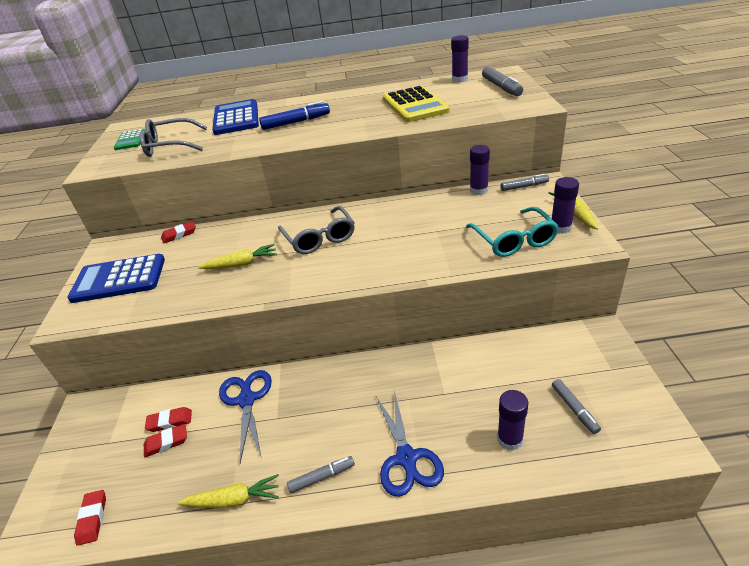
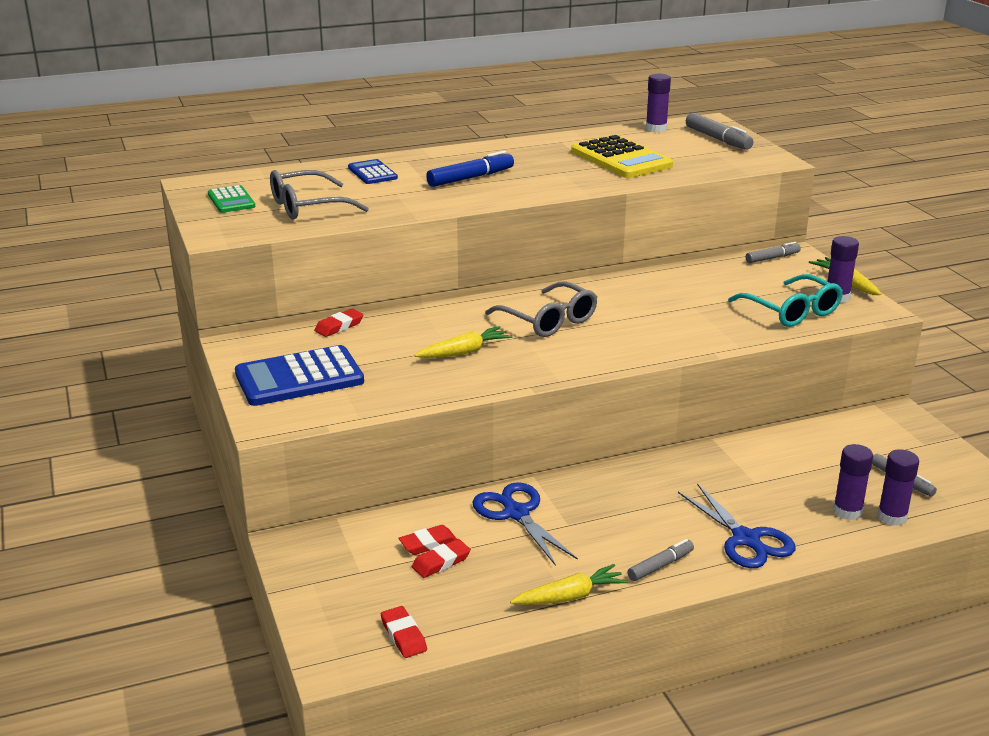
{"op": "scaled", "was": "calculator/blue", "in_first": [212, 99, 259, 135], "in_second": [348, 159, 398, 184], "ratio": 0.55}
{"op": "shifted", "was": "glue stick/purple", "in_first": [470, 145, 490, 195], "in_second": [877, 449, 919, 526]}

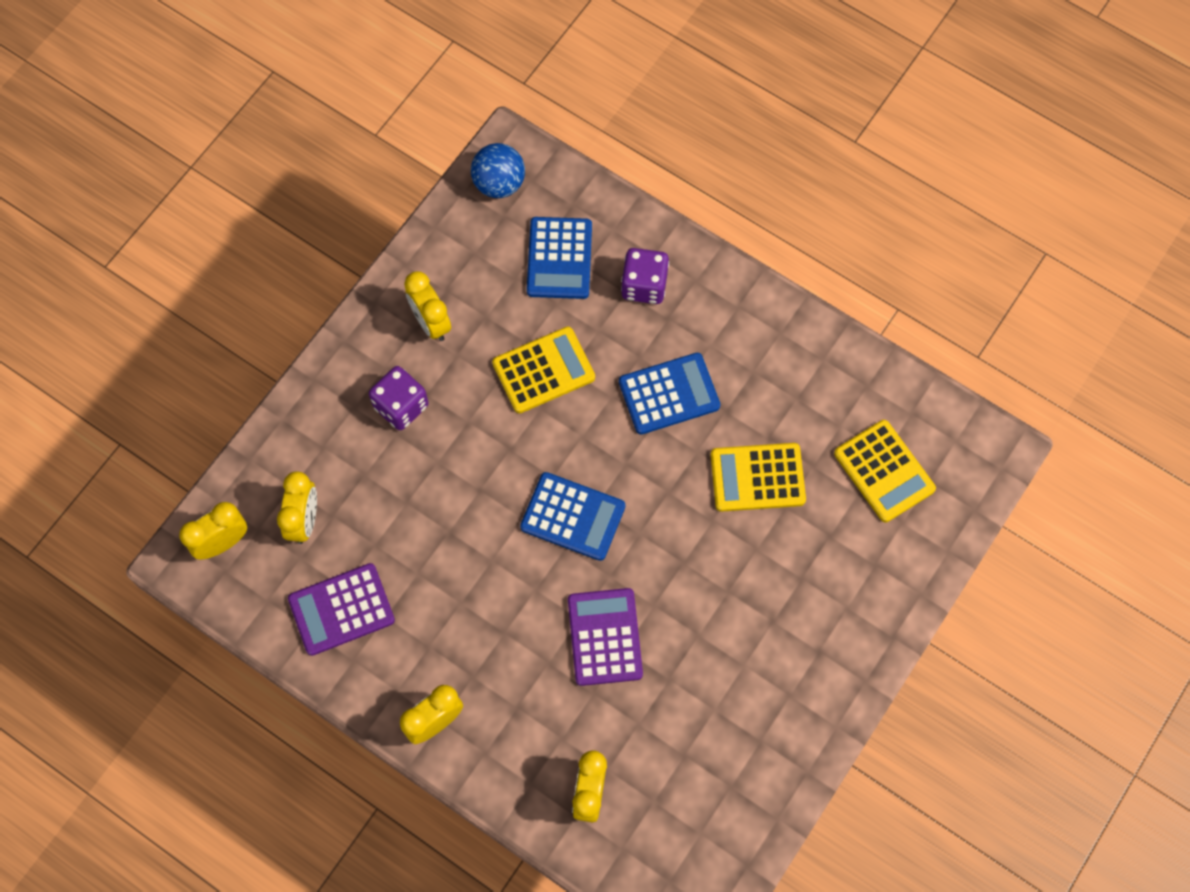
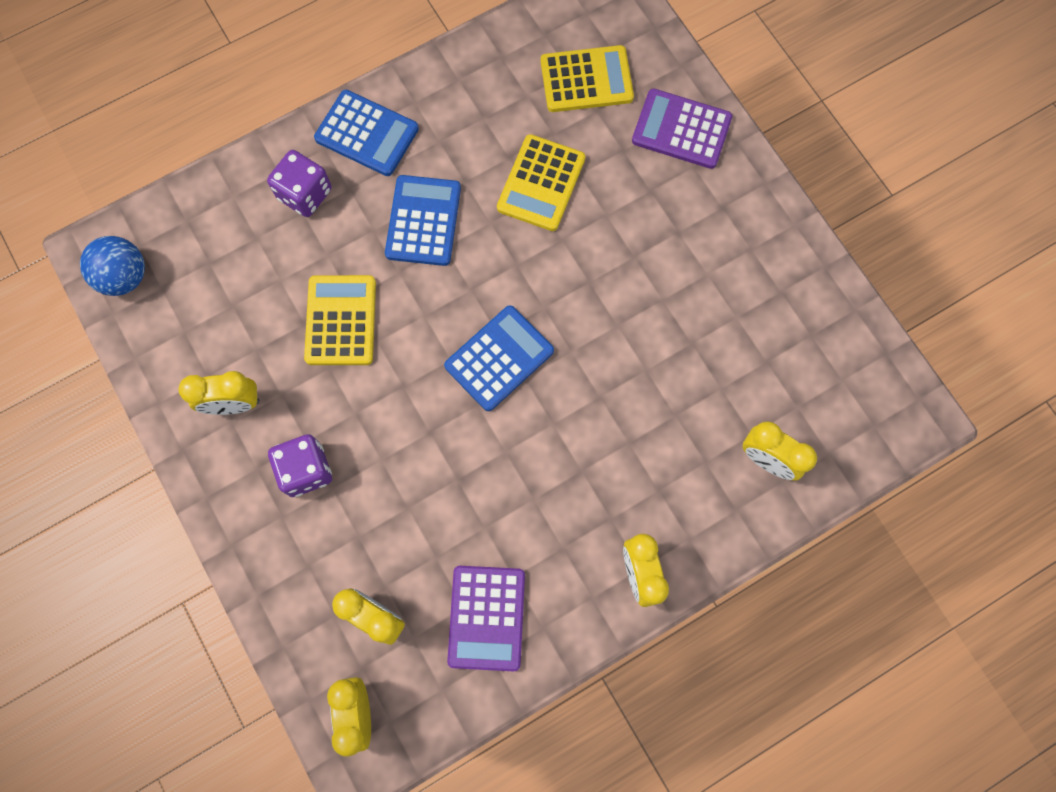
{"op": "shifted", "was": "calculator/blue", "in_first": [527, 217, 592, 299], "in_second": [314, 90, 419, 176]}
{"op": "shifted", "was": "calculator/purple", "in_first": [568, 588, 643, 686], "in_second": [632, 89, 732, 169]}

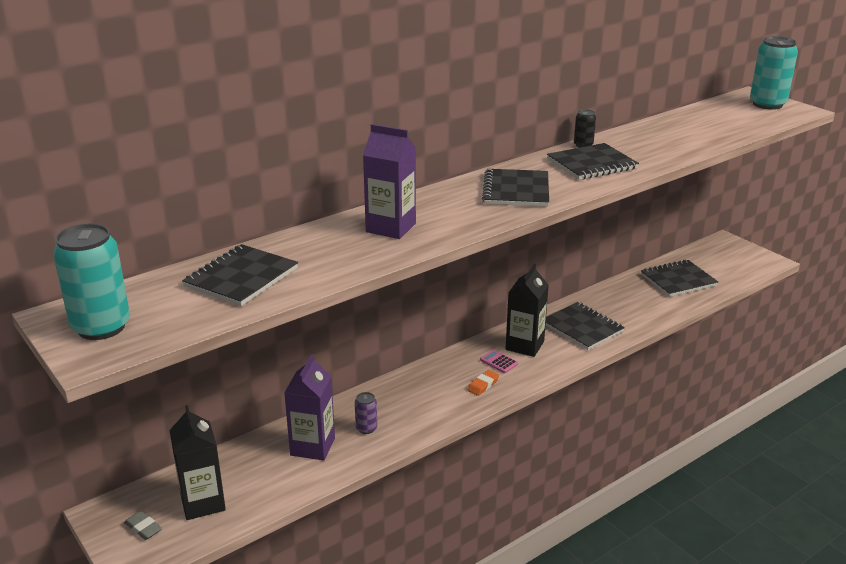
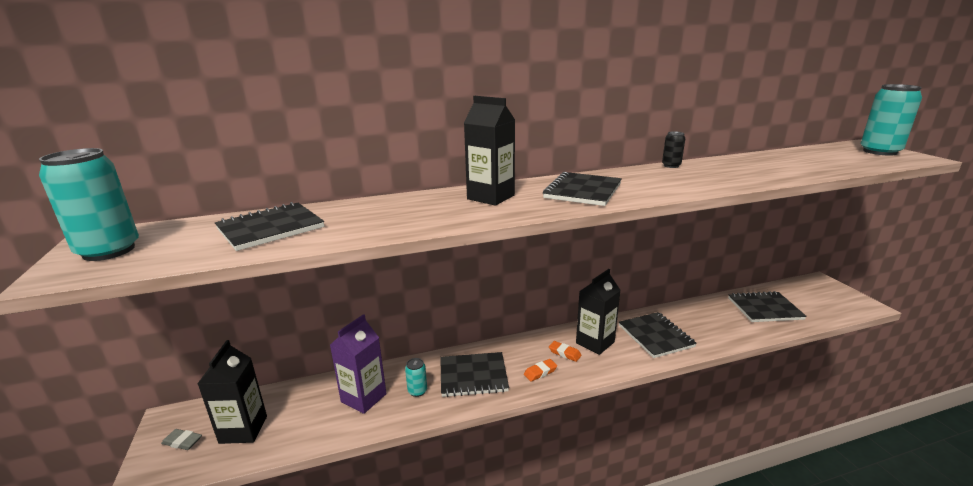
{"op": "rotated", "was": "eraser/grey", "in_first": [124, 511, 162, 540], "in_second": [161, 429, 202, 450], "clockwise": -45}
{"op": "repainted", "was": "can/purple", "now": "can/turquoise", "in_first": [355, 392, 377, 434], "in_second": [405, 358, 427, 397]}
{"op": "gone", "was": "carton/purple", "in_first": [363, 124, 416, 239]}
{"op": "swapped", "was": "calculator/pink", "now": "eraser/orange", "in_first": [480, 350, 518, 373], "in_second": [549, 341, 582, 362]}
{"op": "shifted", "was": "notebook/black", "in_first": [547, 143, 639, 180], "in_second": [440, 352, 509, 397]}
{"op": "new", "now": "carton/black", "in_second": [464, 96, 515, 206]}

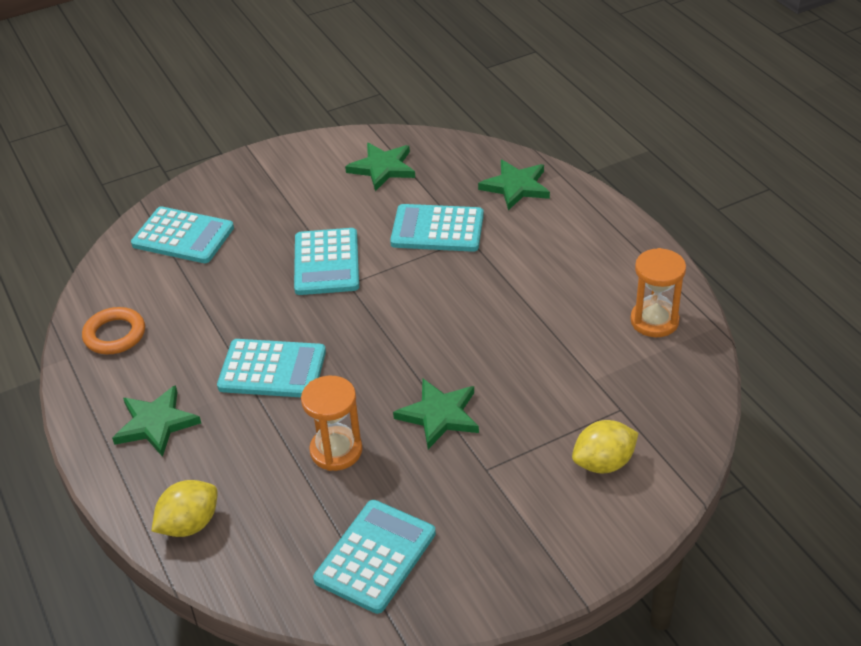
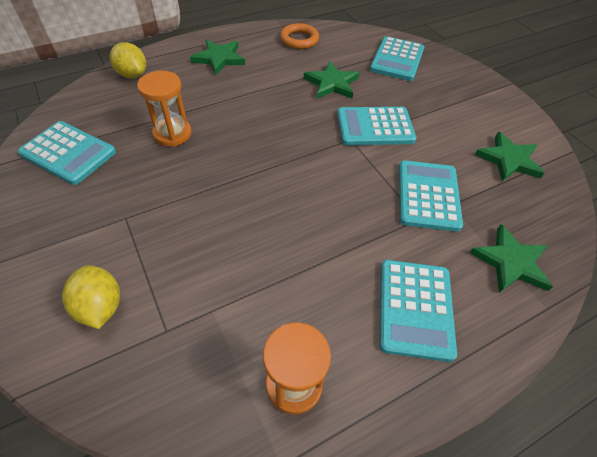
{"op": "shifted", "was": "calculator/turquoise", "in_first": [217, 339, 326, 397], "in_second": [380, 260, 457, 362]}
{"op": "shifted", "was": "star/green", "in_first": [393, 379, 479, 449], "in_second": [304, 61, 359, 99]}

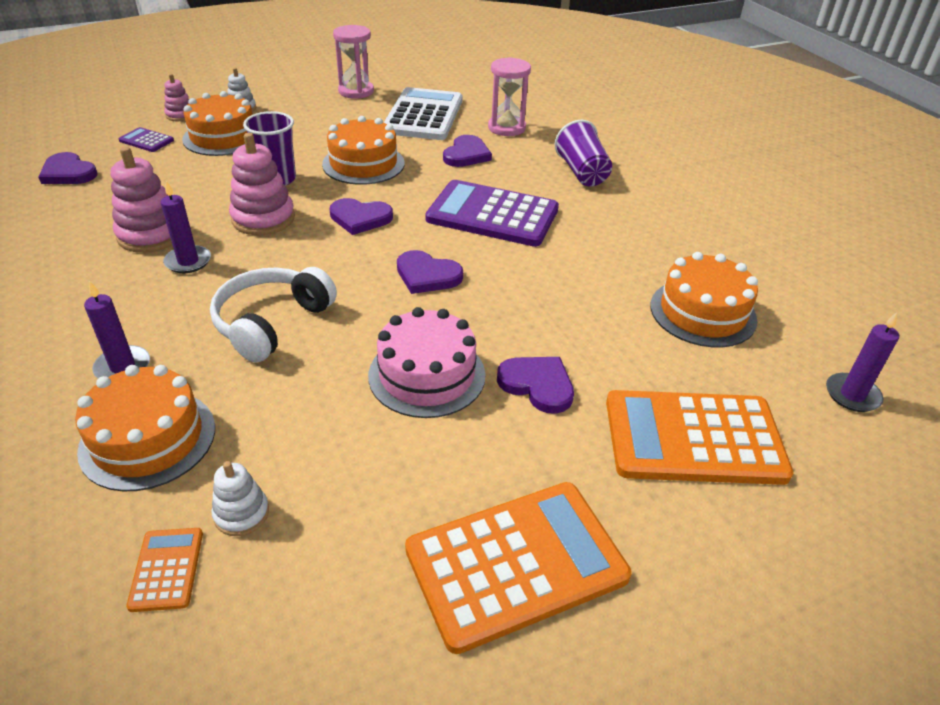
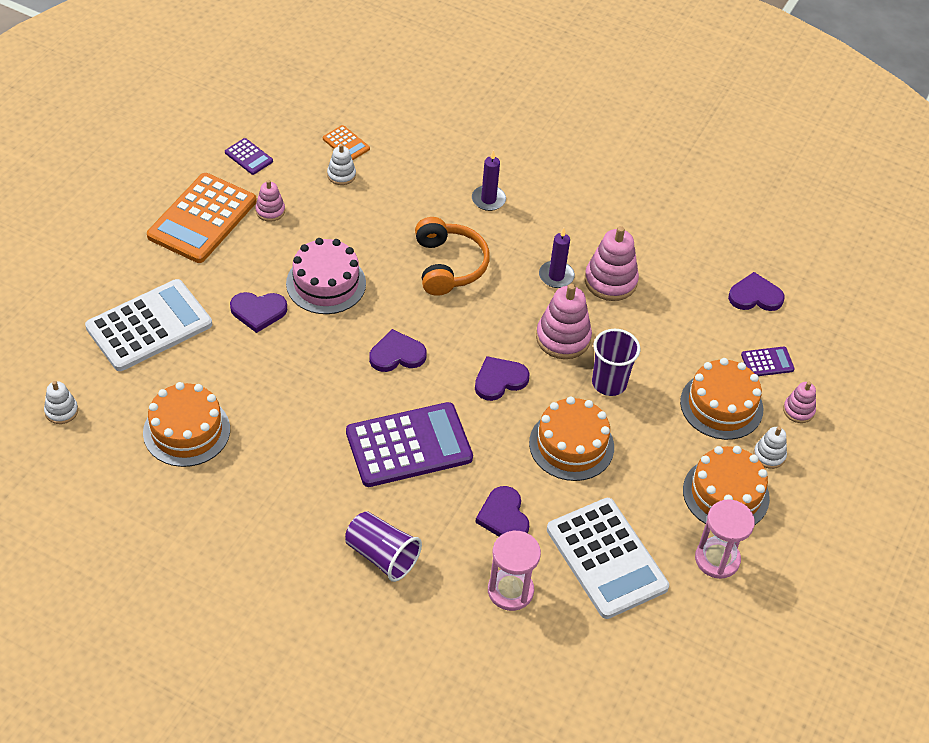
{"op": "shifted", "was": "cake/orange", "in_first": [75, 365, 215, 491], "in_second": [683, 446, 770, 525]}
{"op": "repainted", "was": "headphones/white", "now": "headphones/orange", "in_first": [210, 267, 337, 363], "in_second": [415, 217, 490, 296]}
{"op": "repainted", "was": "calculator/orange", "now": "calculator/white", "in_first": [606, 390, 794, 485], "in_second": [85, 279, 212, 371]}
{"op": "swapped", "was": "candle/purple", "now": "stacking toy/white", "in_first": [826, 312, 899, 412], "in_second": [44, 381, 78, 424]}
{"op": "new", "now": "calculator/purple", "in_second": [225, 138, 273, 175]}
{"op": "new", "now": "stacking toy/pink", "in_second": [255, 180, 285, 222]}

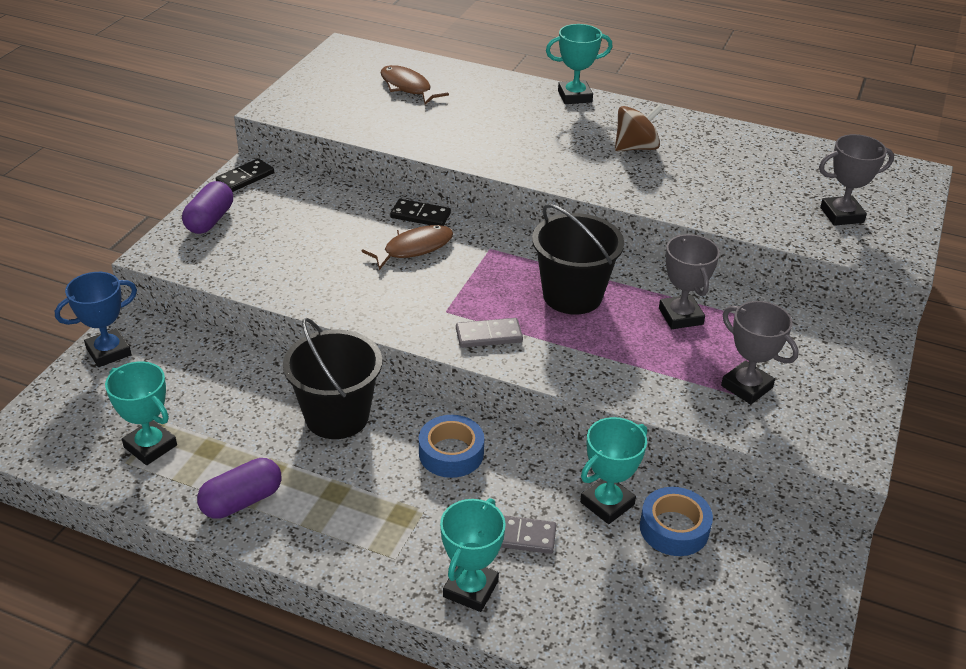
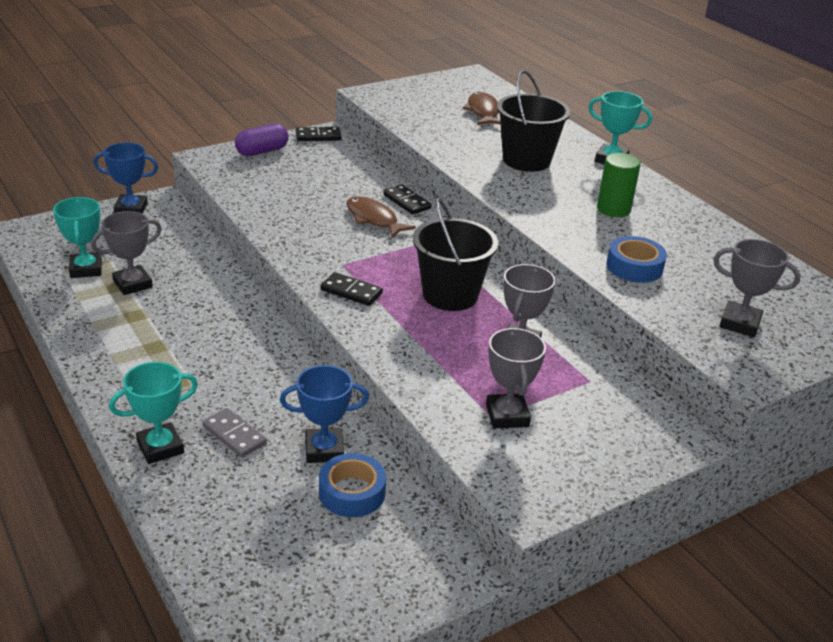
{"op": "gone", "was": "capsule/purple", "in_first": [197, 458, 282, 519]}
{"op": "shifted", "was": "bucket/black", "in_first": [283, 318, 382, 439], "in_second": [497, 70, 571, 172]}
{"op": "rotated", "was": "fish/brown", "in_first": [362, 225, 453, 270], "in_second": [346, 196, 416, 238], "clockwise": -135}
{"op": "shifted", "was": "tape/blue", "in_first": [419, 415, 484, 478], "in_second": [606, 236, 667, 283]}
{"op": "repainted", "was": "domino/grey", "now": "domino/black", "in_first": [456, 318, 523, 348], "in_second": [321, 272, 383, 306]}
{"op": "repainted", "was": "trophy/turquoise", "now": "trophy/blue", "in_first": [580, 417, 647, 524], "in_second": [280, 365, 369, 463]}
{"op": "swapped", "was": "spinning top/brown", "now": "cylinder/green", "in_first": [615, 104, 663, 151], "in_second": [597, 153, 641, 217]}
{"op": "new", "now": "trophy/grey", "in_second": [91, 211, 162, 295]}

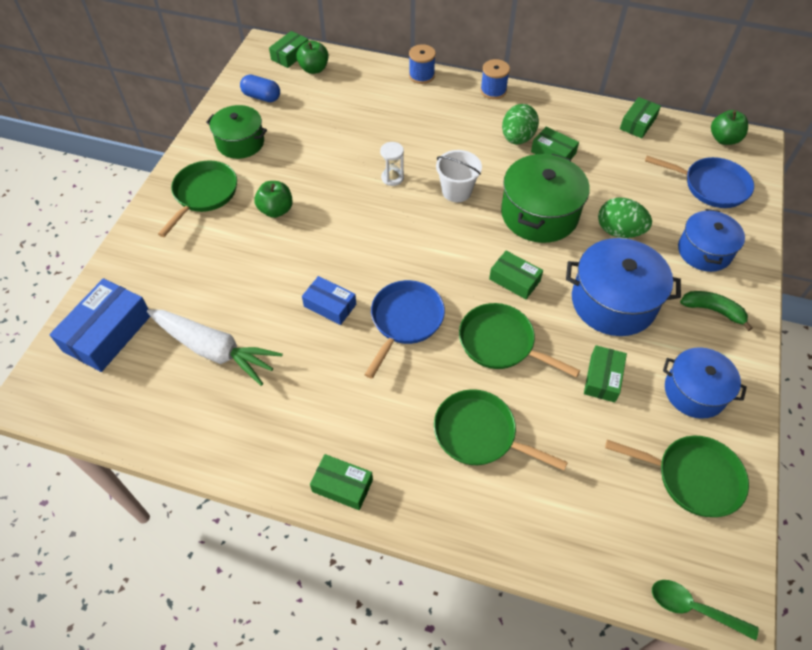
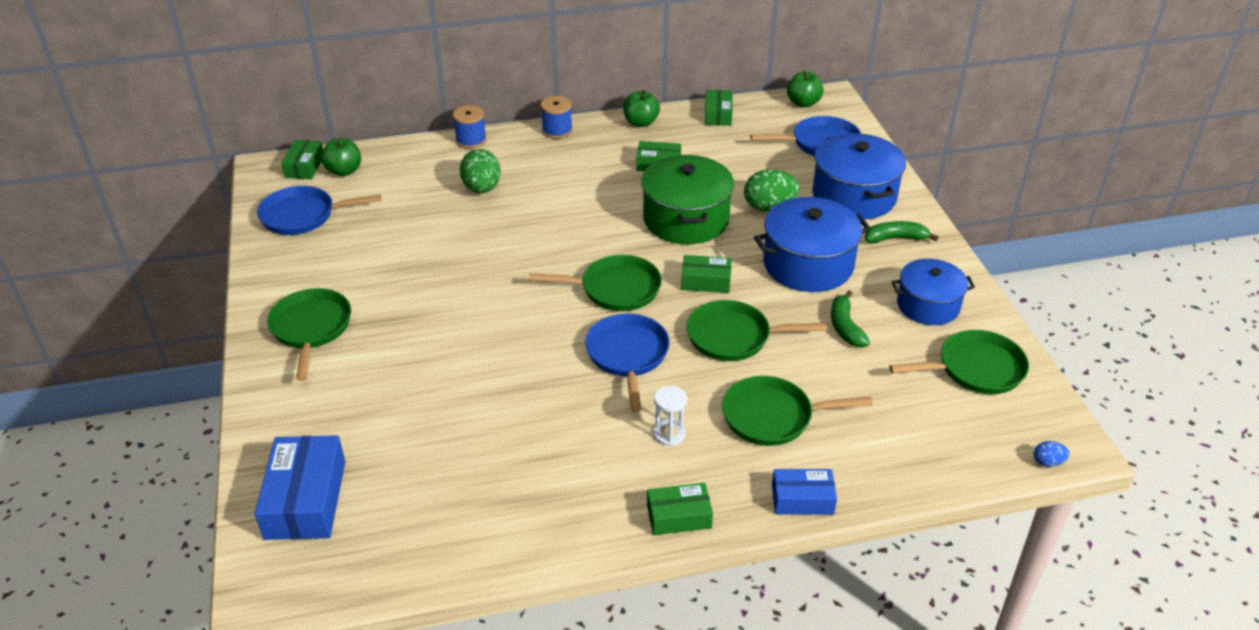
{"op": "gone", "was": "carrot/white", "in_first": [147, 309, 283, 386]}
{"op": "gone", "was": "pot/green", "in_first": [206, 105, 267, 159]}
{"op": "swapped", "was": "capsule/blue", "now": "pan/blue", "in_first": [240, 74, 280, 102], "in_second": [257, 186, 381, 235]}
{"op": "shifted", "was": "apple/green", "in_first": [254, 181, 293, 218], "in_second": [623, 90, 660, 127]}
{"op": "shifted", "was": "box/blue", "in_first": [302, 276, 356, 325], "in_second": [772, 469, 837, 515]}
{"op": "shifted", "was": "hourglass/white", "in_first": [380, 142, 404, 186], "in_second": [653, 386, 687, 446]}
{"op": "gone", "was": "bucket/white", "in_first": [436, 150, 482, 202]}
{"op": "shifted", "was": "egg/green", "in_first": [502, 104, 539, 145], "in_second": [460, 149, 501, 193]}
{"op": "swapped", "was": "box/green", "now": "banana/green", "in_first": [584, 345, 627, 402], "in_second": [831, 291, 870, 347]}
{"op": "swapped", "was": "spoon/green", "now": "egg/blue", "in_first": [652, 580, 758, 640], "in_second": [1034, 441, 1070, 467]}
{"op": "scaled", "was": "pot/blue", "in_first": [678, 209, 745, 272], "in_second": [812, 133, 906, 220], "ratio": 1.51}
{"op": "new", "now": "pan/green", "in_second": [529, 255, 662, 311]}

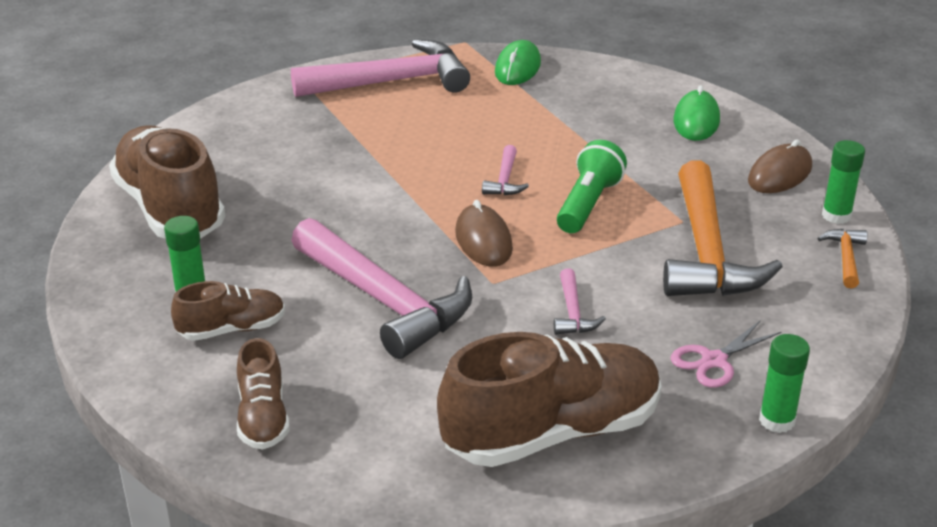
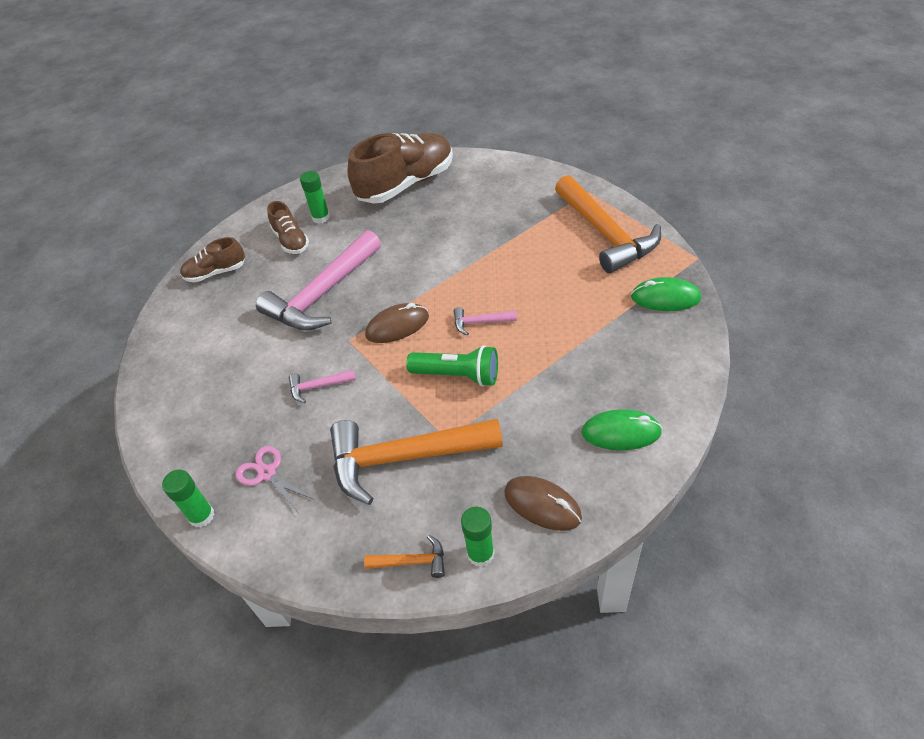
{"op": "repainted", "was": "hammer/pink", "now": "hammer/orange", "in_first": [291, 39, 470, 97], "in_second": [555, 175, 661, 273]}
{"op": "gone", "was": "shoe/brown", "in_first": [437, 332, 661, 467]}

